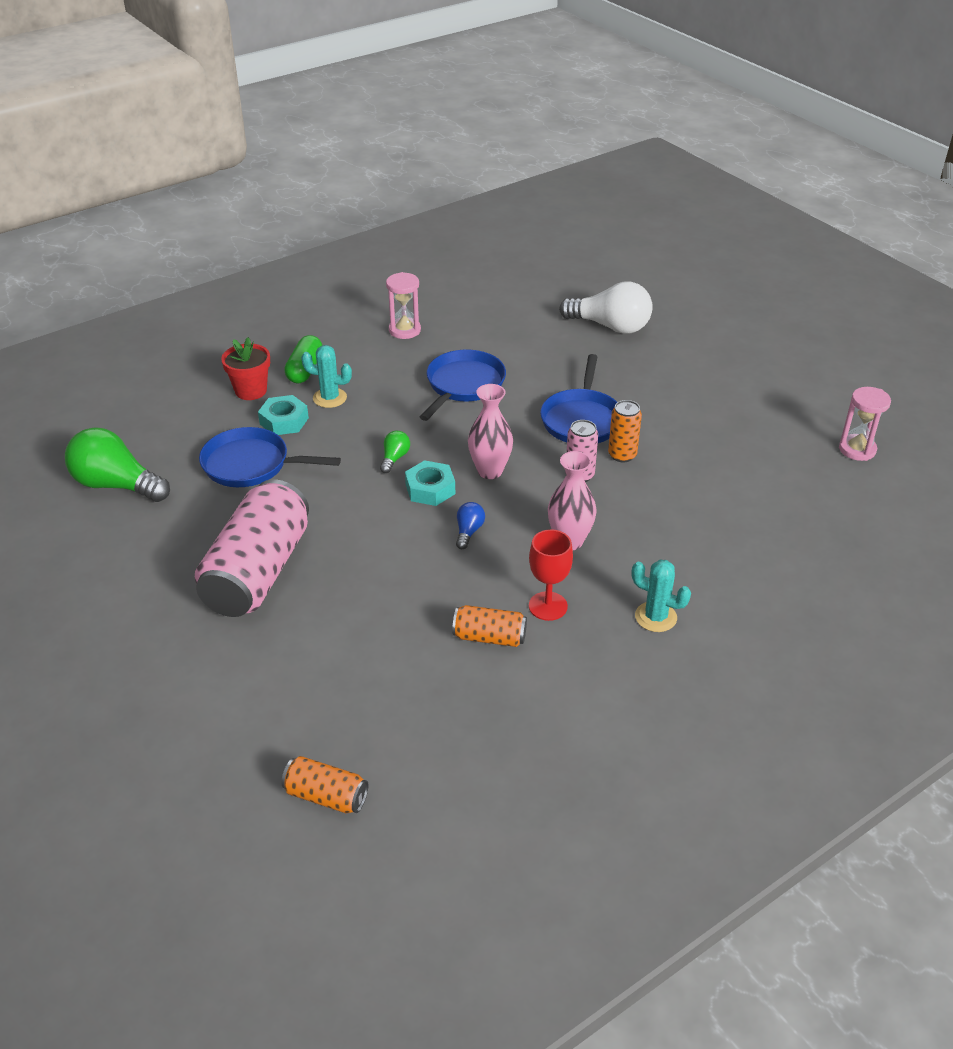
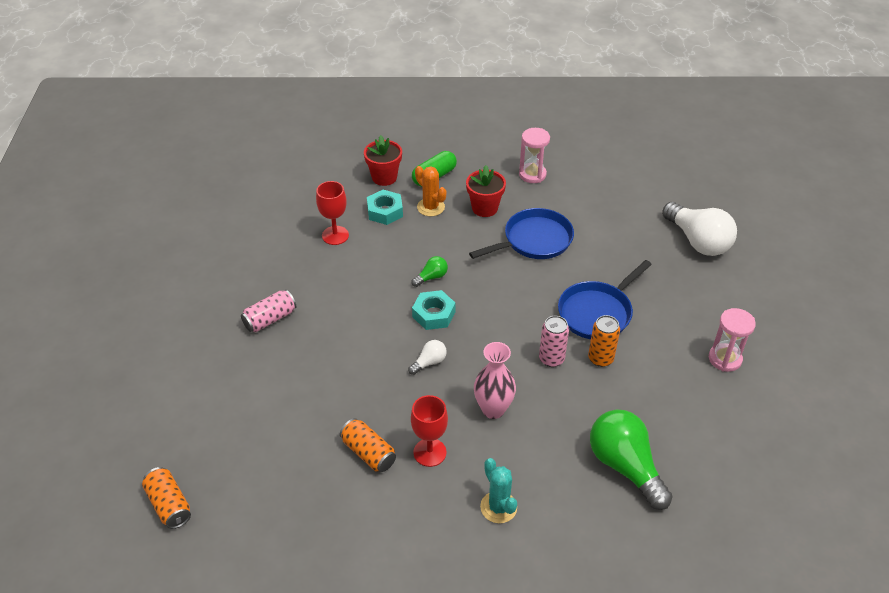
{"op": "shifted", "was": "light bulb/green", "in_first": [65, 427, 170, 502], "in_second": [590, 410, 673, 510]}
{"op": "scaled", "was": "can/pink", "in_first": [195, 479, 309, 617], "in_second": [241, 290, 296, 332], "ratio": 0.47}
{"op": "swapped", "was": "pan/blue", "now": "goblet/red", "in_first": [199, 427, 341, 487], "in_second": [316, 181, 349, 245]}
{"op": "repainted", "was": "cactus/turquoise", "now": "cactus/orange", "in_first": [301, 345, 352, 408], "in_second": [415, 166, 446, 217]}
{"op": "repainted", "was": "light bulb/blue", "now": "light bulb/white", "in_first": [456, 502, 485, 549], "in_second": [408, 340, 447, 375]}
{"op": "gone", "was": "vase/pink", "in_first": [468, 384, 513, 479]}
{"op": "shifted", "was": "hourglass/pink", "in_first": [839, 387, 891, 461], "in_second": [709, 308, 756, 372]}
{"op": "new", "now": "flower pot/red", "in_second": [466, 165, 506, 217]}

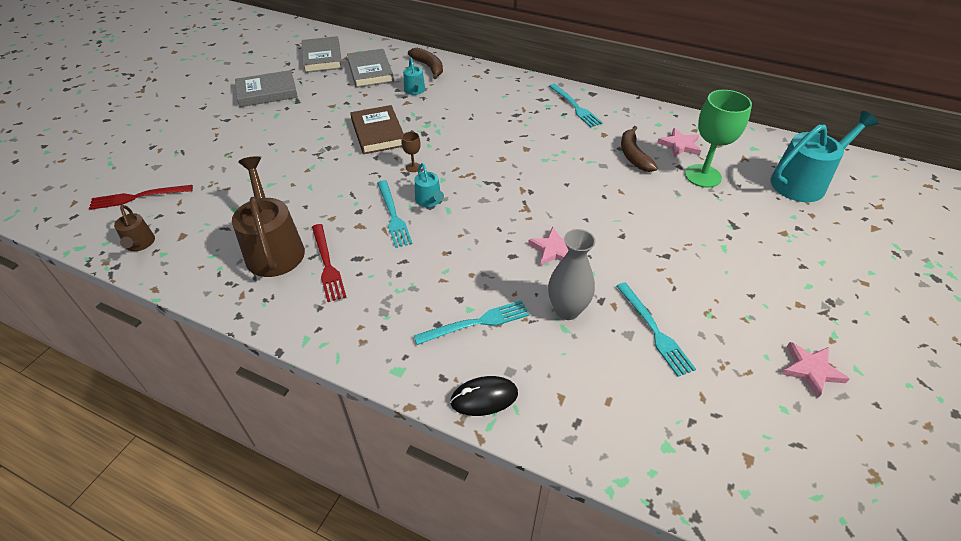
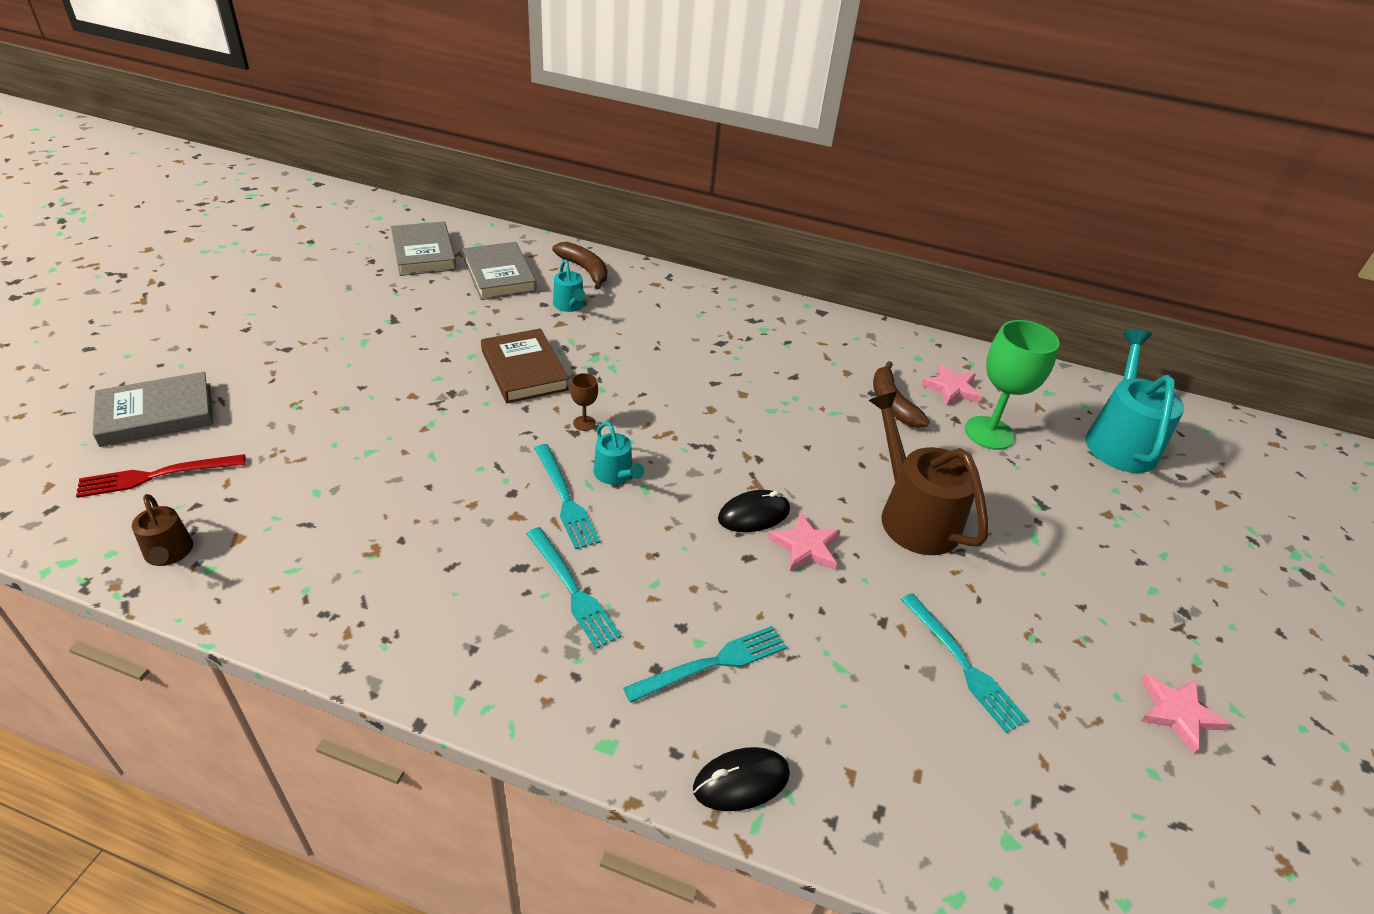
{"op": "shifted", "was": "watering can/brown", "in_first": [232, 156, 305, 277], "in_second": [869, 391, 988, 555]}
{"op": "shifted", "was": "book/grey", "in_first": [235, 70, 298, 107], "in_second": [93, 372, 213, 447]}
{"op": "gone", "was": "fork/red", "in_first": [312, 224, 346, 302]}
{"op": "gone", "was": "vase/grey", "in_first": [548, 229, 596, 320]}
{"op": "shifted", "was": "fork/turquoise", "in_first": [549, 84, 603, 127], "in_second": [526, 527, 622, 649]}
{"op": "rotated", "was": "watering can/turquoise", "in_first": [770, 111, 878, 202], "in_second": [1085, 330, 1185, 473], "clockwise": -45}
{"op": "new", "now": "mouse/black", "in_second": [718, 490, 790, 532]}

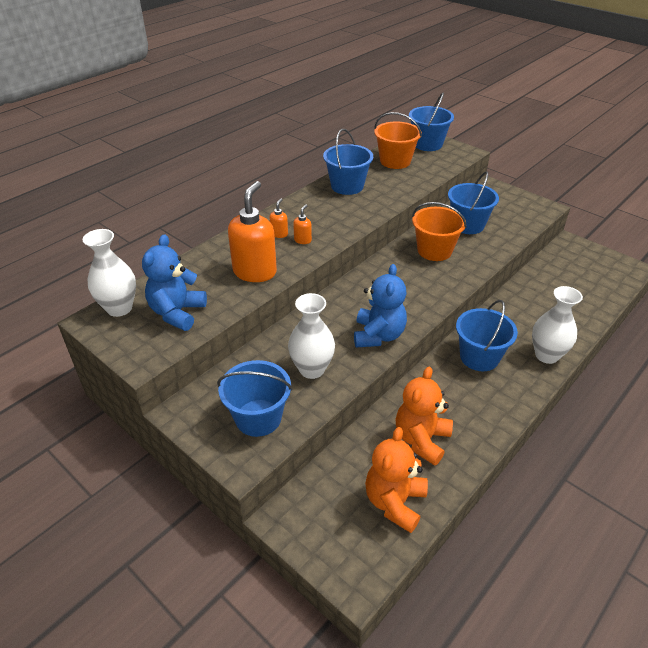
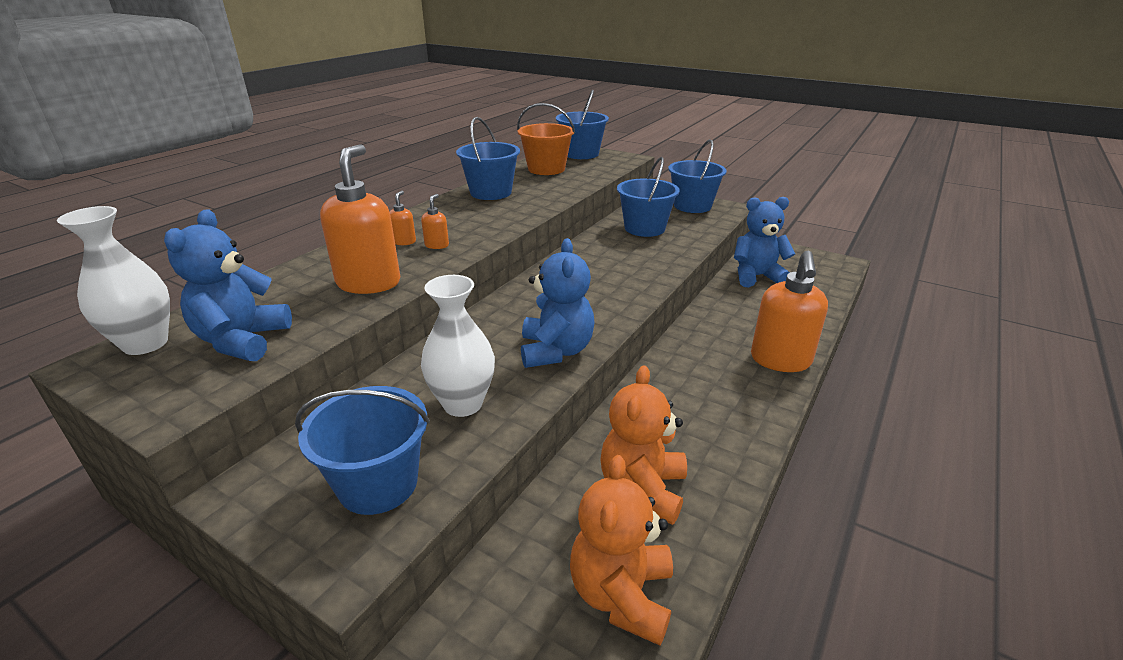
{"op": "gone", "was": "bucket/orange", "in_first": [412, 202, 467, 261]}
{"op": "shifted", "was": "bucket/blue", "in_first": [456, 300, 518, 371], "in_second": [668, 139, 727, 213]}
{"op": "swapped", "was": "vase/white", "now": "soap dispenser/orange", "in_first": [532, 286, 583, 364], "in_second": [751, 251, 828, 372]}
{"op": "new", "now": "teddy bear/blue", "in_second": [734, 197, 795, 287]}

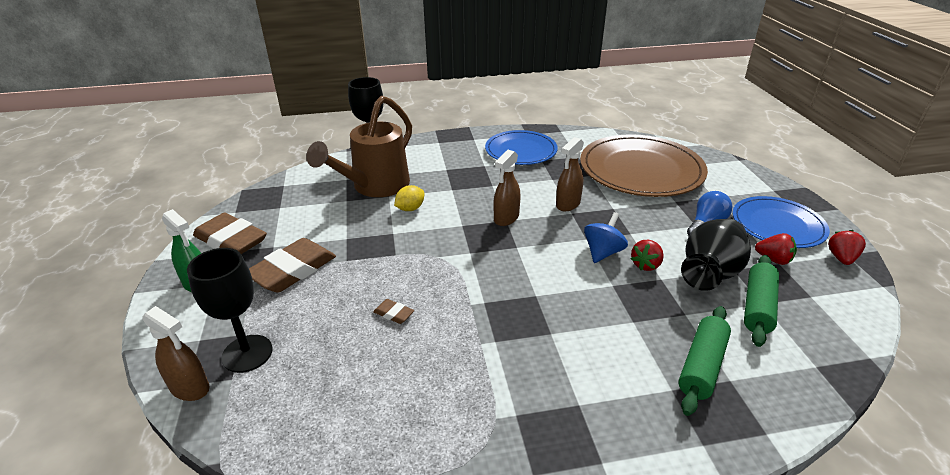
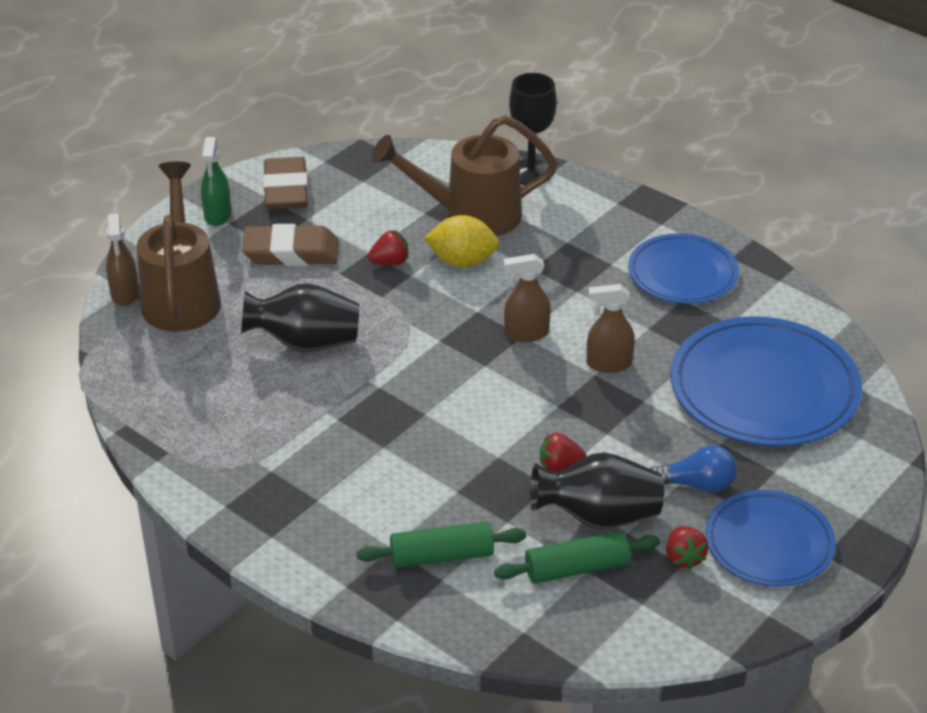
{"op": "swapped", "was": "goblet/black", "now": "watering can/brown", "in_first": [187, 248, 273, 373], "in_second": [137, 161, 221, 332]}
{"op": "swapped", "was": "eraser/brown", "now": "vase/black", "in_first": [373, 299, 414, 324], "in_second": [241, 283, 359, 352]}
{"op": "scaled", "was": "lemon/yellow", "in_first": [394, 185, 424, 211], "in_second": [424, 215, 499, 267], "ratio": 1.58}
{"op": "repainted", "was": "plate/brown", "now": "plate/blue", "in_first": [580, 134, 708, 197], "in_second": [670, 316, 862, 446]}
{"op": "gone", "was": "spinning top/blue", "in_first": [584, 212, 628, 263]}
{"op": "shifted", "was": "strawberry/red", "in_first": [828, 230, 866, 265], "in_second": [368, 231, 409, 265]}

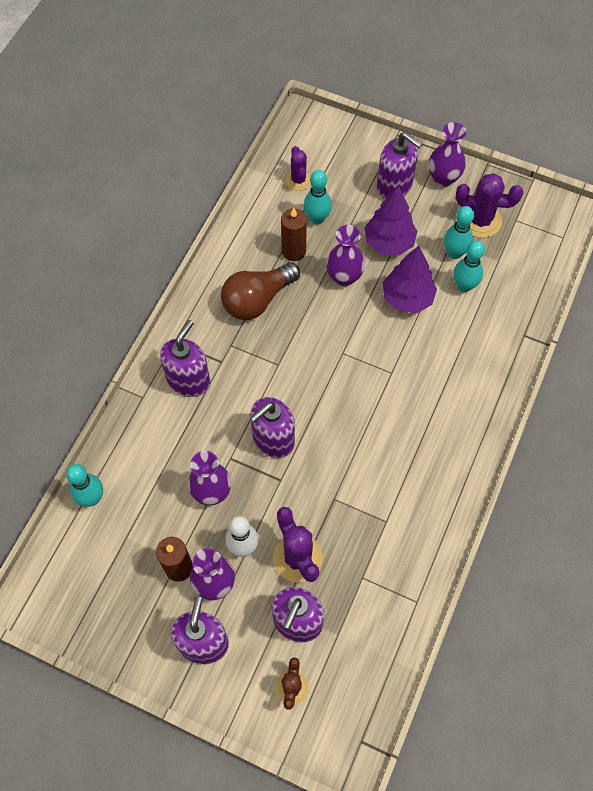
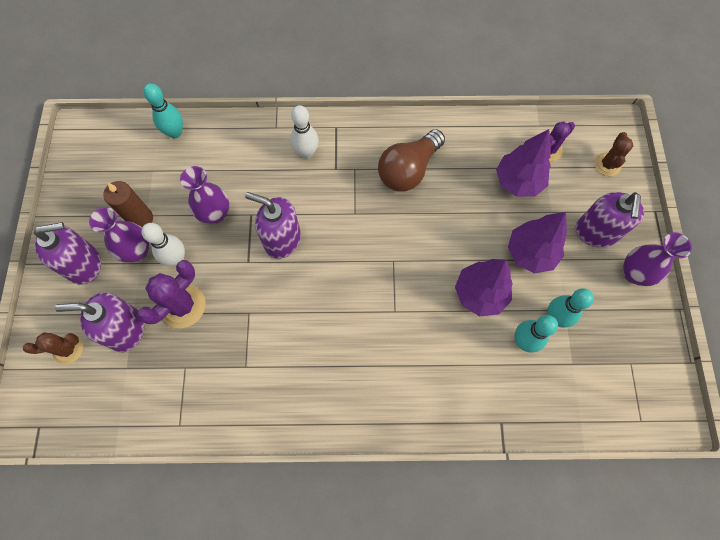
{"op": "swapped", "was": "soap dispenser/purple", "now": "bowling pin/white", "in_first": [160, 320, 210, 397], "in_second": [290, 105, 319, 159]}
{"op": "rotated", "was": "light bulb/brown", "in_first": [221, 262, 300, 320], "in_second": [378, 129, 445, 192], "clockwise": -75}
{"op": "gone", "was": "candle/brown", "in_first": [281, 208, 307, 261]}
{"op": "swapped", "was": "bowling pin/turquoise", "now": "tree/purple", "in_first": [304, 170, 332, 224], "in_second": [496, 129, 551, 197]}
{"op": "gone", "was": "vase/purple", "in_first": [326, 225, 365, 286]}
{"op": "gone", "was": "cactus/purple", "in_first": [455, 173, 523, 238]}
{"op": "new", "now": "cactus/brown", "in_second": [595, 132, 633, 176]}

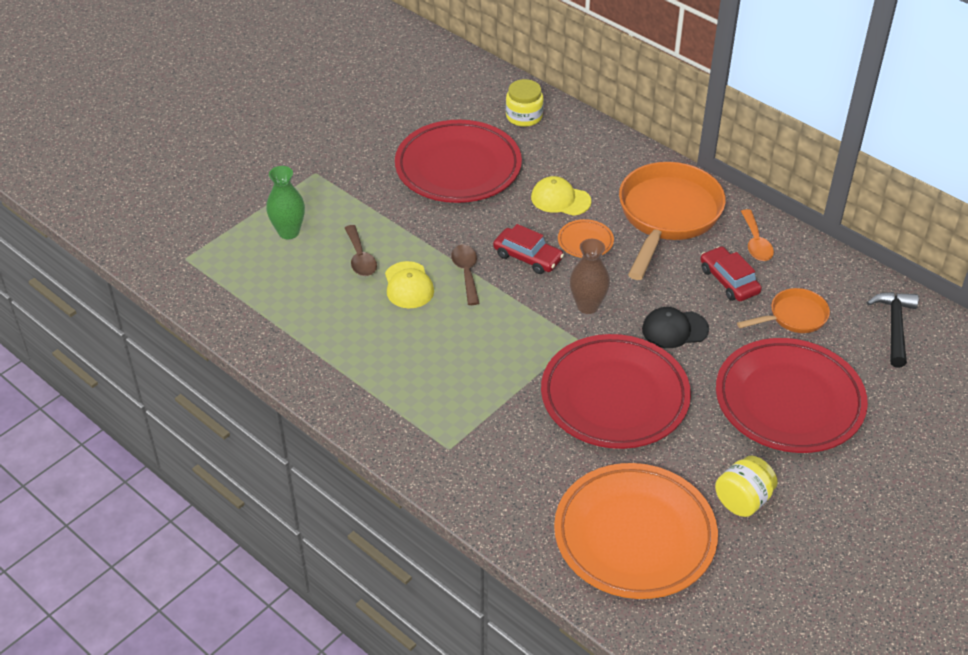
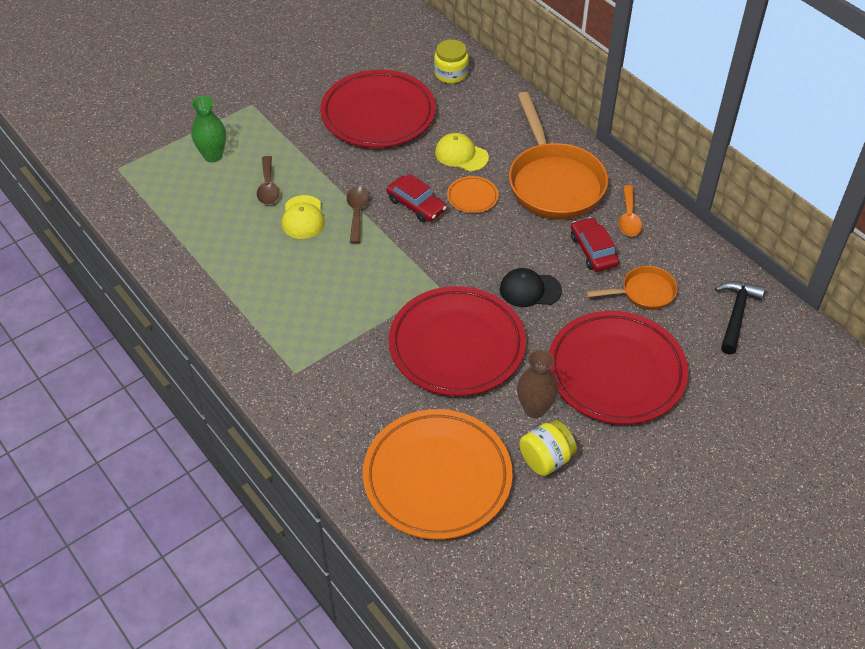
{"op": "shifted", "was": "vase/brown", "in_first": [570, 239, 610, 314], "in_second": [517, 350, 558, 418]}
{"op": "rotated", "was": "pan/orange", "in_first": [619, 162, 726, 280], "in_second": [509, 92, 608, 220], "clockwise": 135}

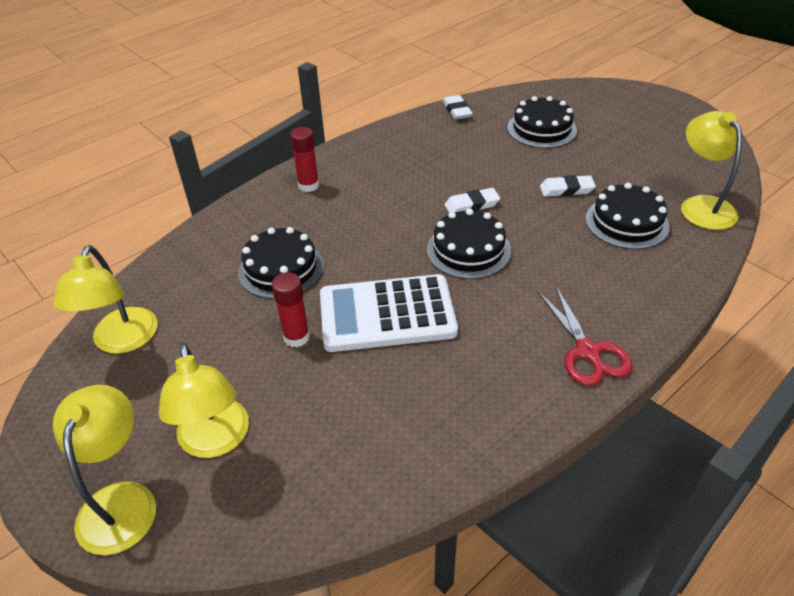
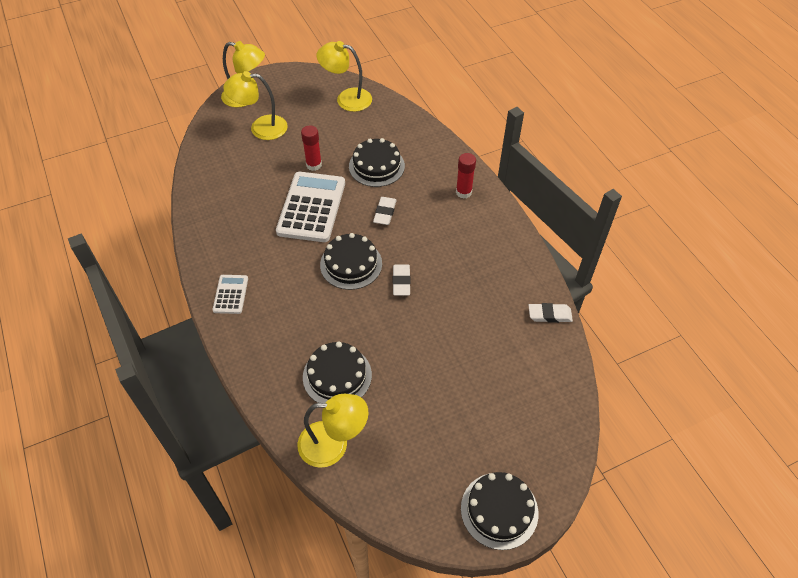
{"op": "shifted", "was": "cake/black", "in_first": [507, 96, 577, 148], "in_second": [461, 472, 538, 550]}
{"op": "swapped", "was": "scissors/red", "now": "calculator/white", "in_first": [538, 287, 633, 386], "in_second": [212, 275, 248, 314]}
{"op": "shifted", "was": "eraser/white", "in_first": [540, 175, 596, 197], "in_second": [373, 197, 397, 225]}

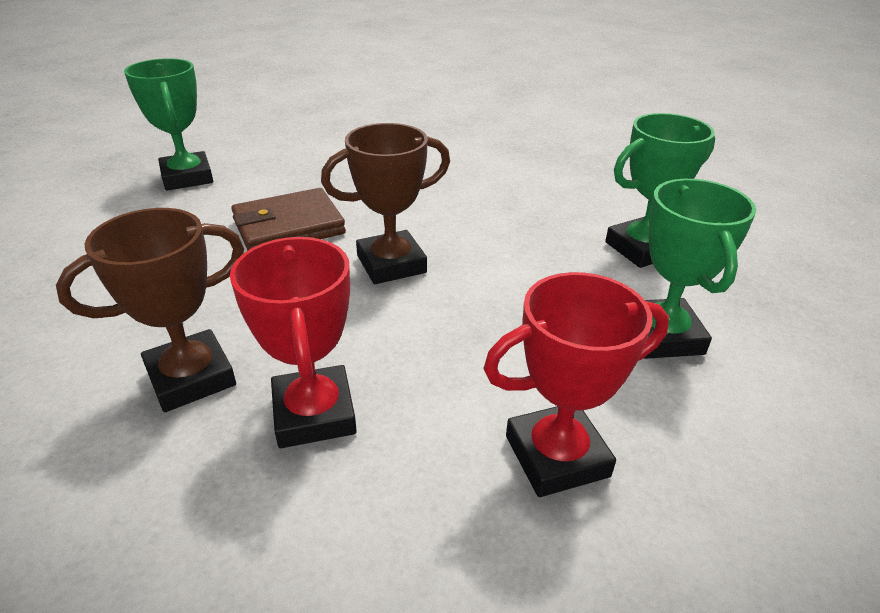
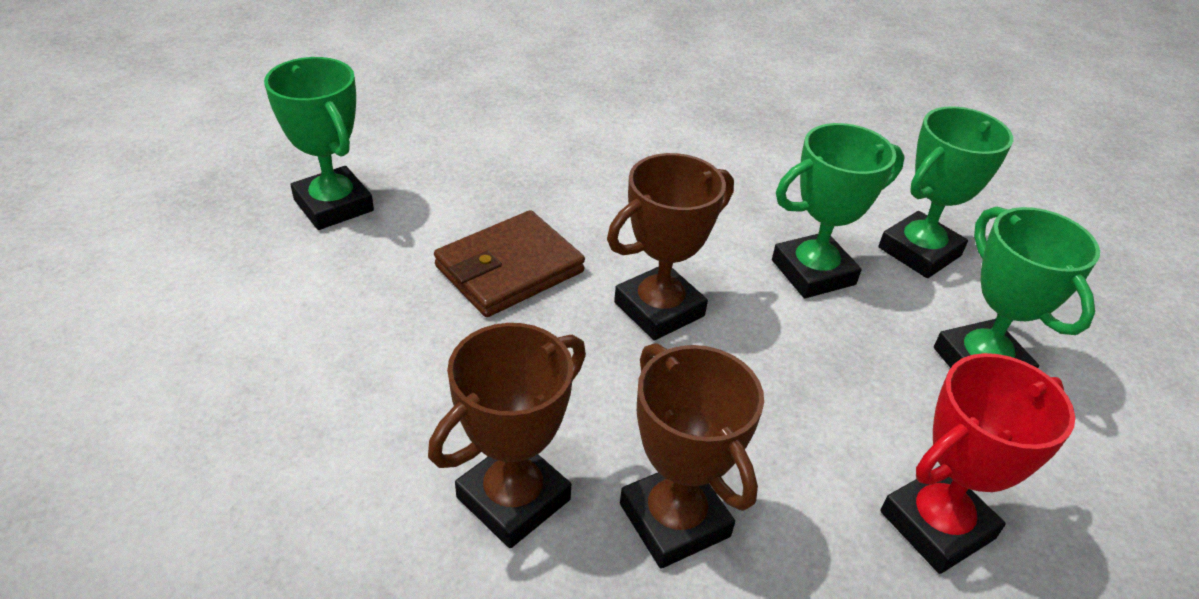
{"op": "repainted", "was": "trophy/red", "now": "trophy/brown", "in_first": [230, 237, 357, 448], "in_second": [620, 343, 764, 569]}
{"op": "new", "now": "trophy/green", "in_second": [772, 123, 904, 298]}

